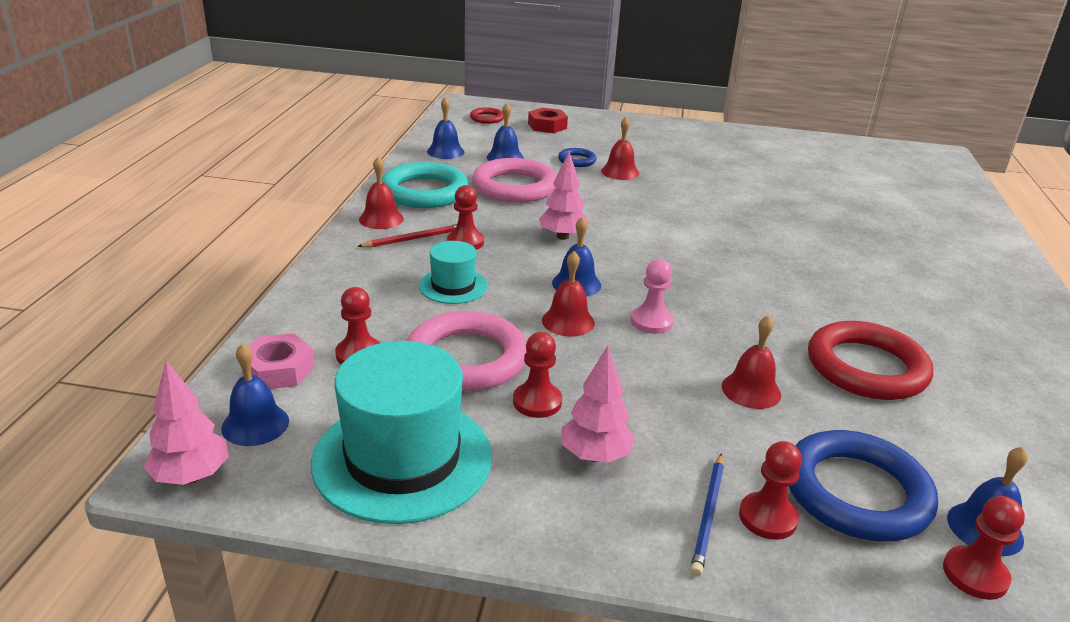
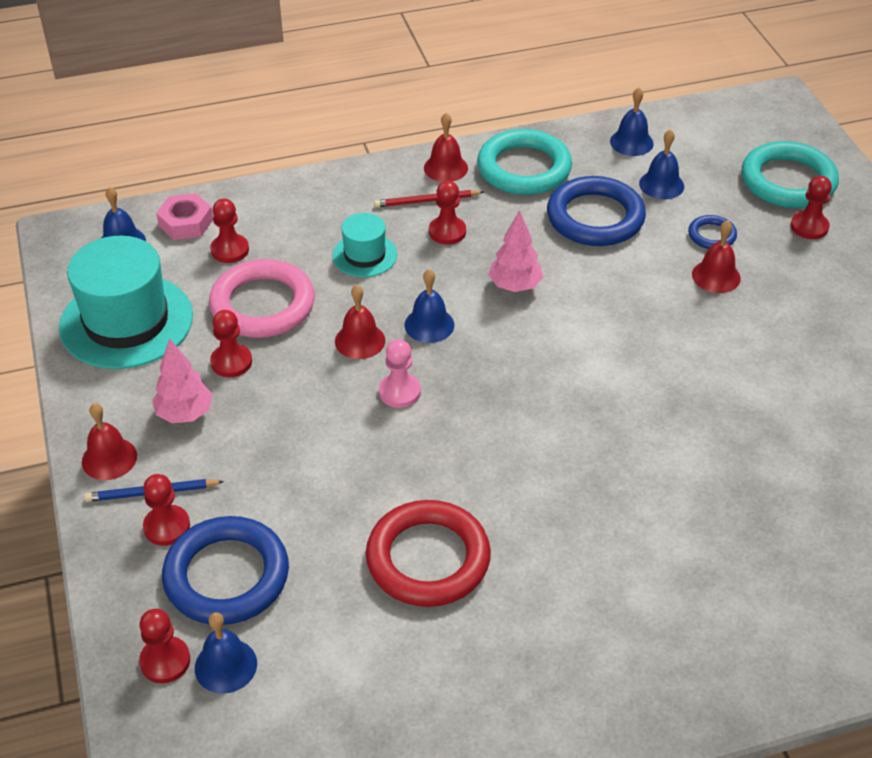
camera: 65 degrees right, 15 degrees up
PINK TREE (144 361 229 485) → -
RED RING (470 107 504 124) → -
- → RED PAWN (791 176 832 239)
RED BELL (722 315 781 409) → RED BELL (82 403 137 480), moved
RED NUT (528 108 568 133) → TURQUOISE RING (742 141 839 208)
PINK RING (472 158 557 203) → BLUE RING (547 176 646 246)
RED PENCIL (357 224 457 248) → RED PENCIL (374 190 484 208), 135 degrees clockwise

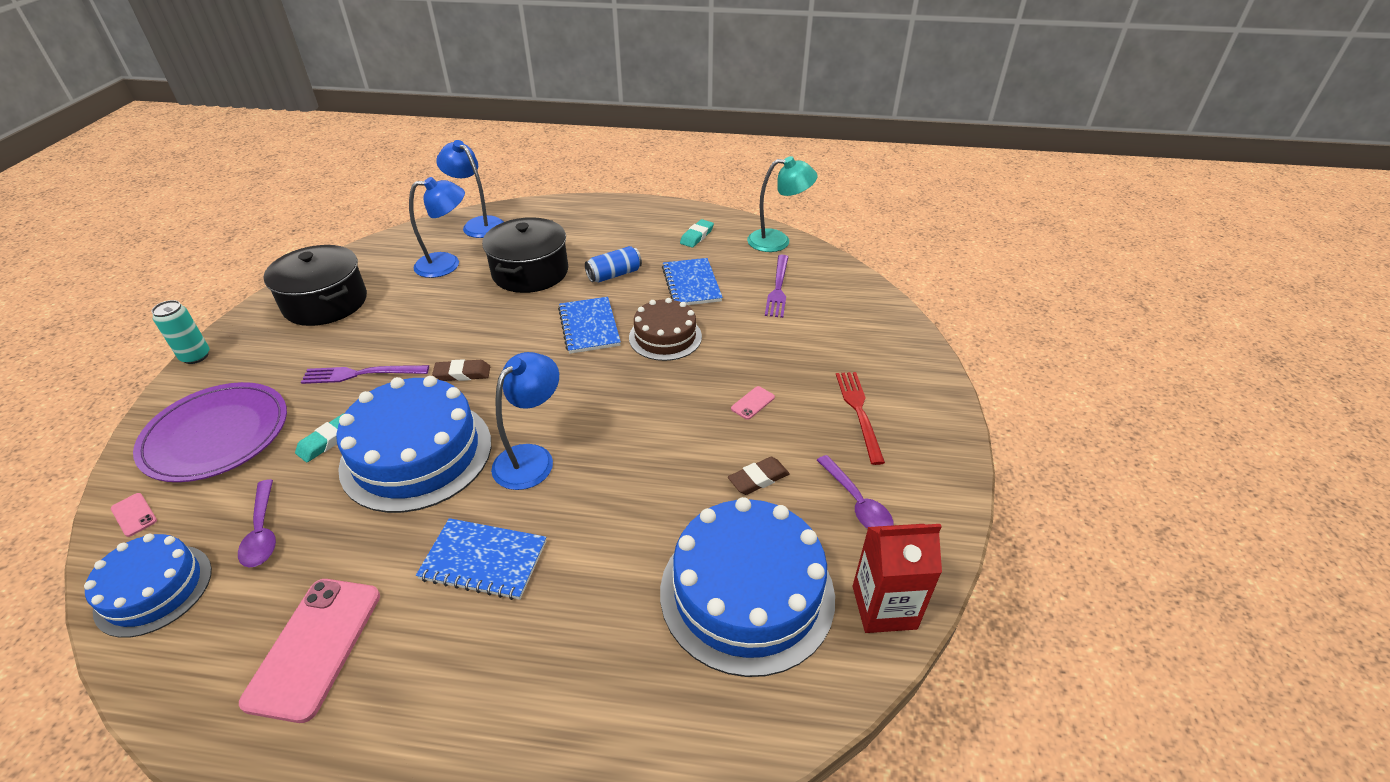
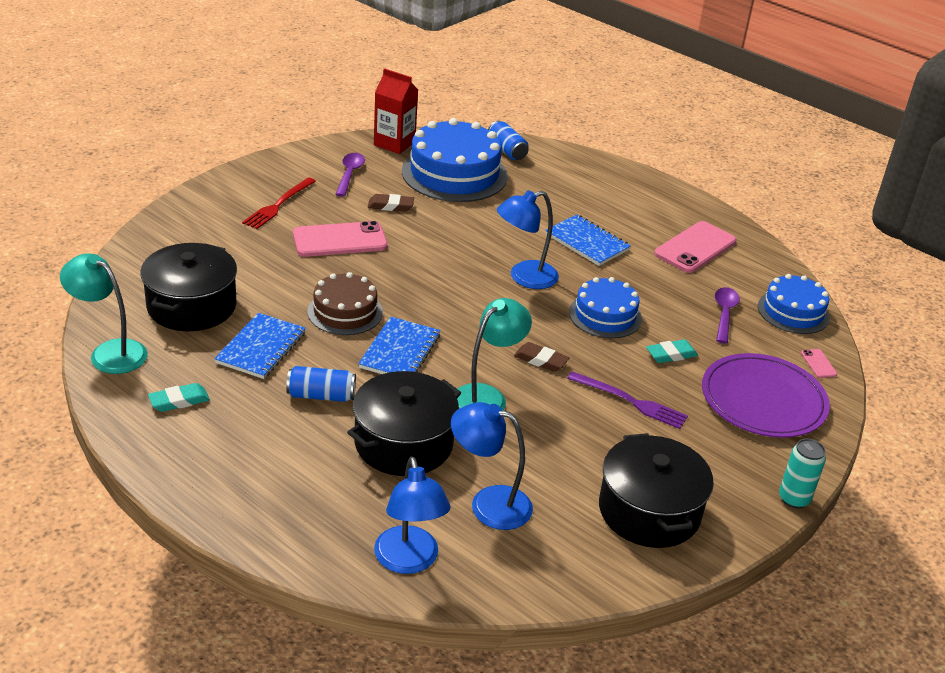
camera: 150 degrees left, 5 degrees down
- → TURQUOISE LAMP (454 298 532 411)
- → BLUE CAN (488 121 529 160)
PURPLE FORK (765 255 788 318) → BLACK POT (140 243 237 331)
BLUE CAKE (336 376 491 513) → BLUE CAKE (569 277 642 338), x0.59
PINK PHONE (731 386 775 420) → PINK PHONE (293 221 388 257), x2.33

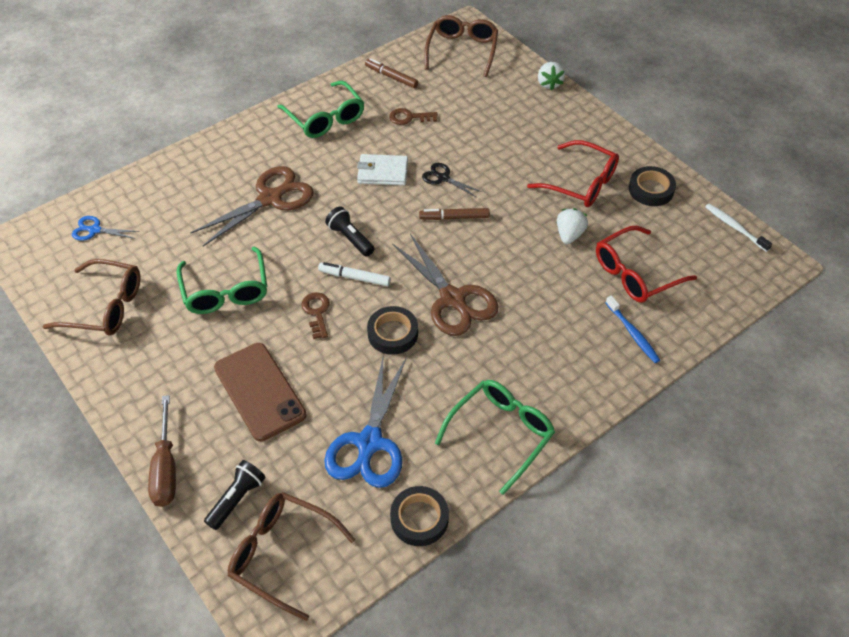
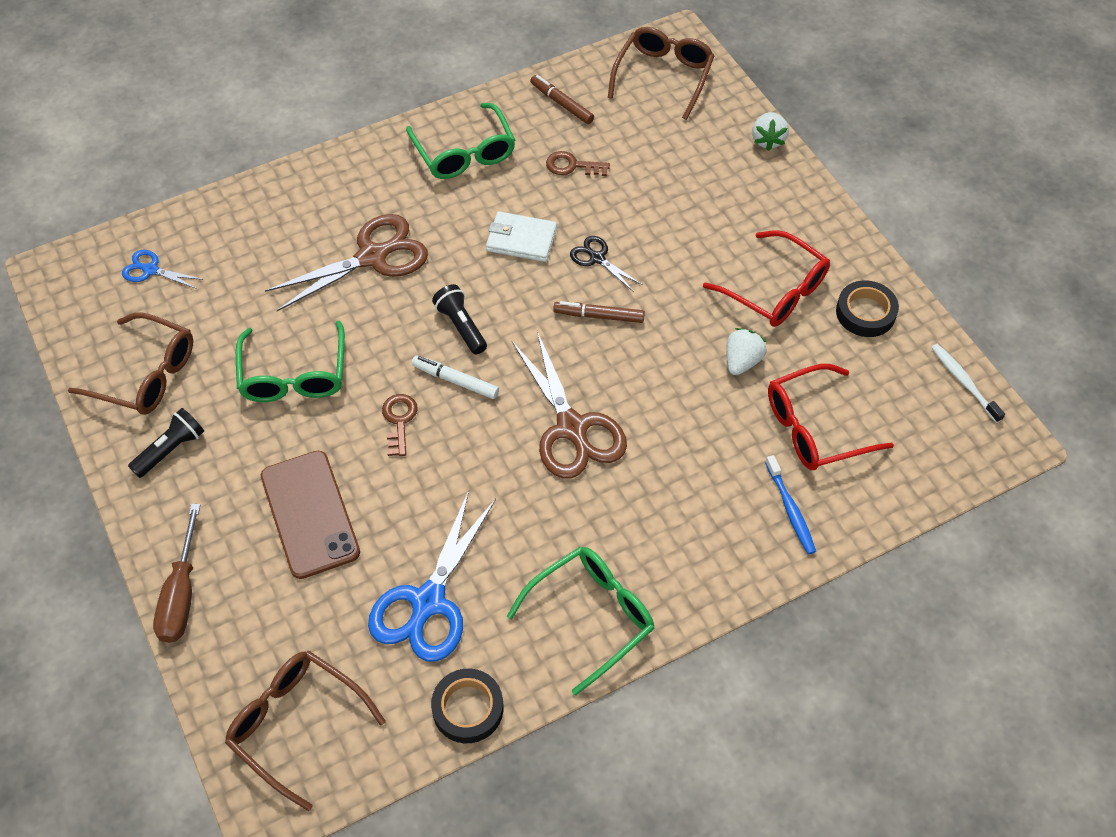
camera: 10 degrees right, 5 degrees up
BLACK TAPE (367 306 418 355) → -
BLACK FLASHLIGHT (204 460 266 530) → BLACK FLASHLIGHT (128 408 204 478), moved

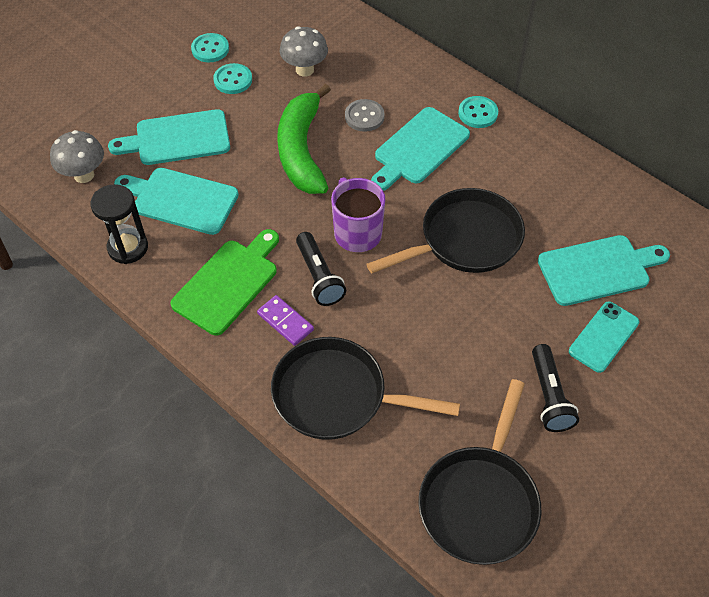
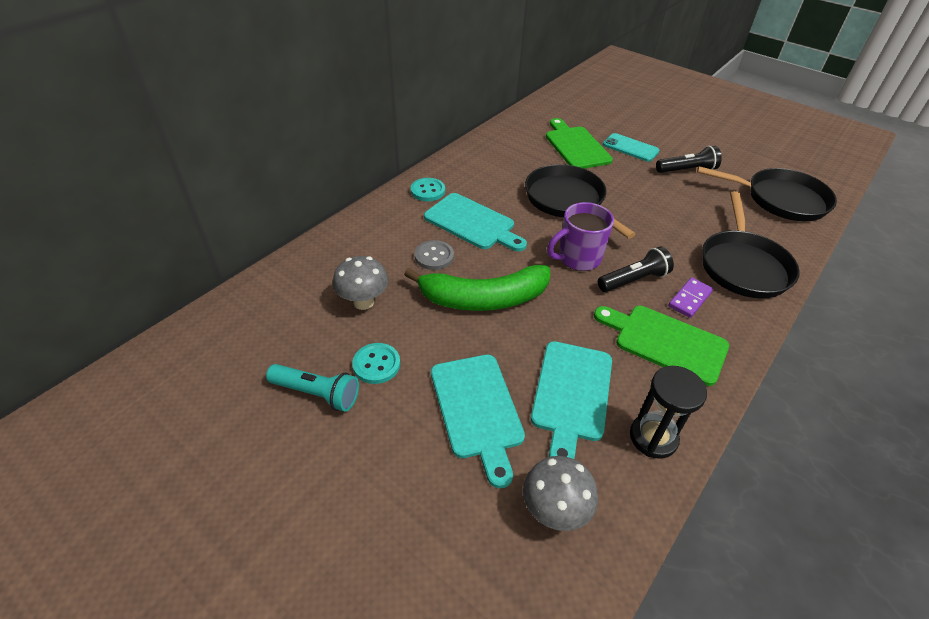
camera: 95 degrees left, 10 degrees down
TURQUOISE BUTTON (191 33 229 62) → TURQUOISE FLASHLIGHT (266 364 359 412)
TURQUOISE CUTTING BOARD (538 235 670 306) → GREEN CUTTING BOARD (546 118 613 169)

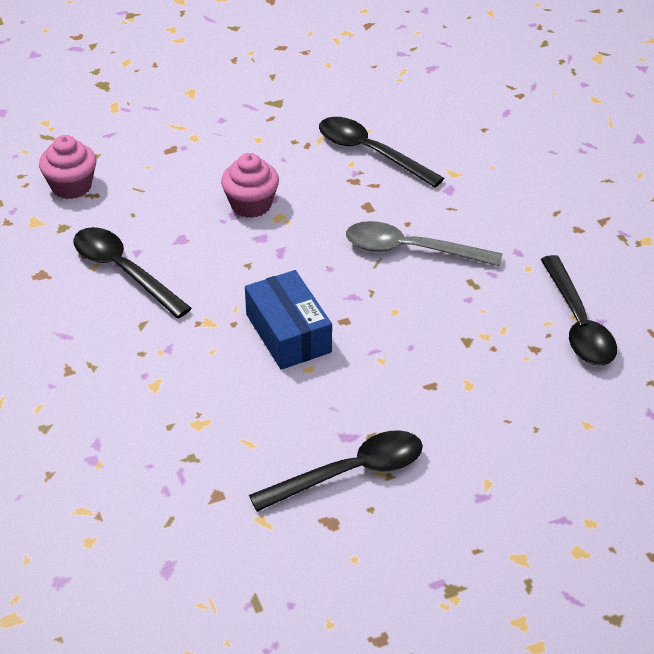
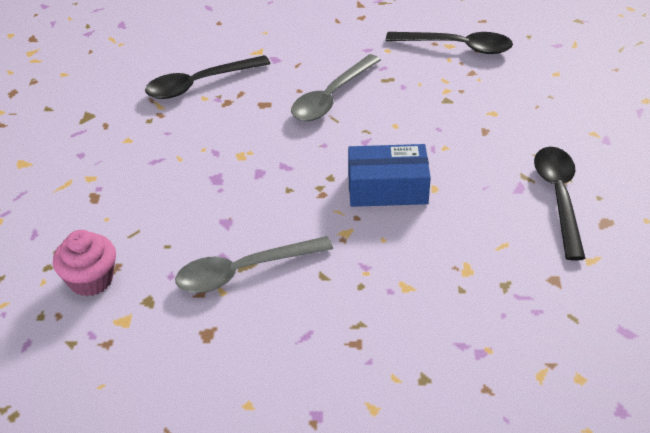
camera: 65 degrees left, 0 degrees up
PINK CUPCAKE (221 153 279 218) → -
BLACK SPOON (73 227 192 318) → GREY SPOON (175 236 333 293)

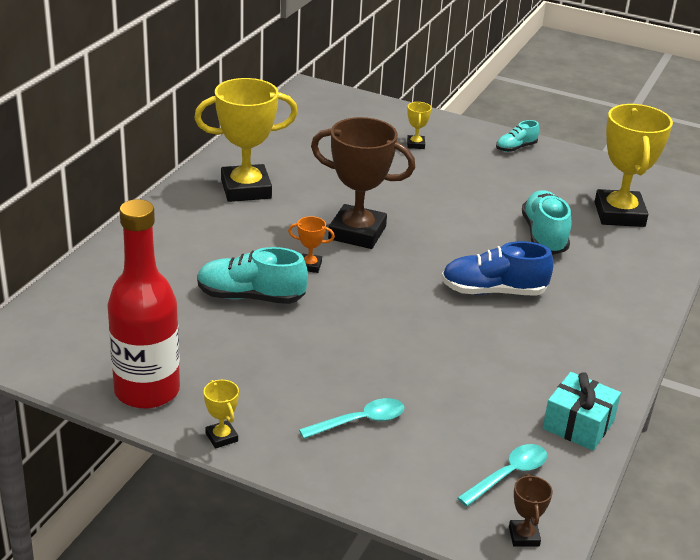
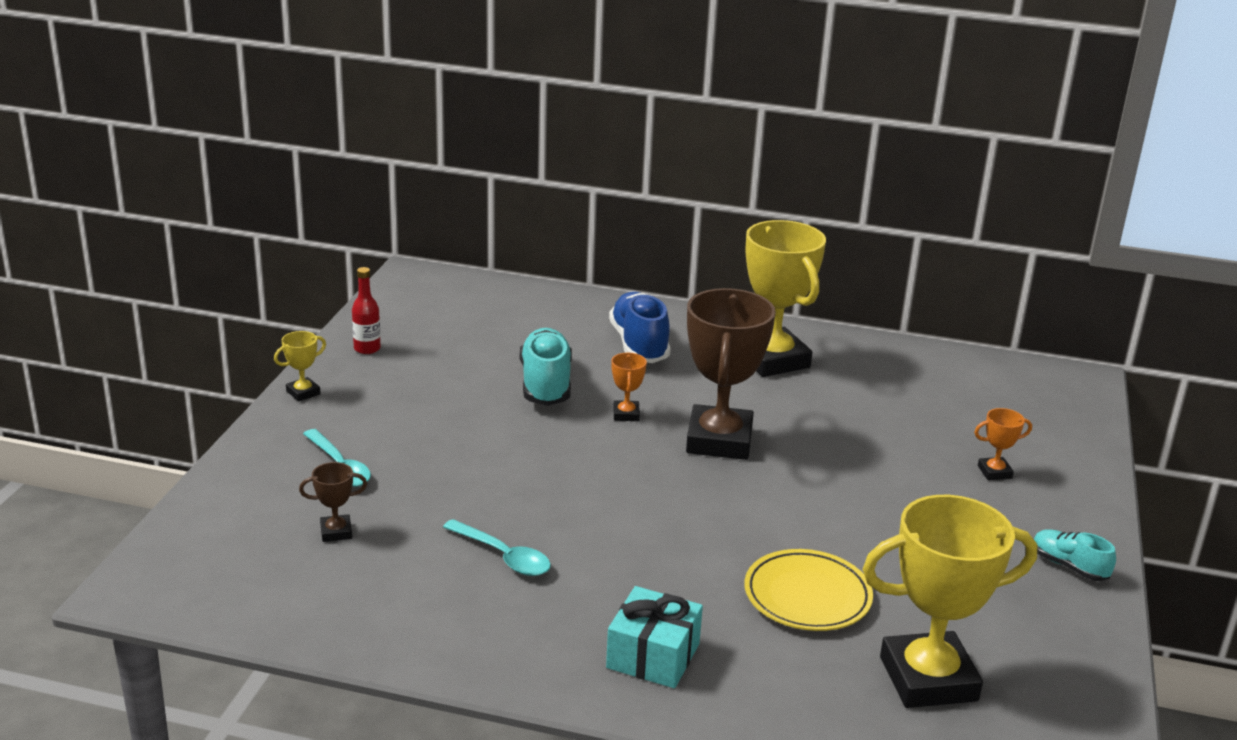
camera: 80 degrees right, 5 degrees down
BLUE SHOE (441 241 554 295) → BLUE SHOE (609 292 671 363), moved
TURQUOISE SPOON (457 444 547 507) → TURQUOISE SPOON (443 519 551 576), moved
BROWN TROPHY (509 474 553 546) → BROWN TROPHY (299 462 367 542), moved
TURQUOISE GIFT (543 372 621 451) → TURQUOISE GIFT (606 586 703 688), moved
TURQUOISE SHOE (522 190 571 255) → YELLOW PLATE (744 549 873 631)
YELLOW TROPHY (407 102 432 149) → ORANGE TROPHY (974 408 1032 480)
RED BOTTLE (107 199 180 409) → RED BOTTLE (352 267 381 354), x0.41

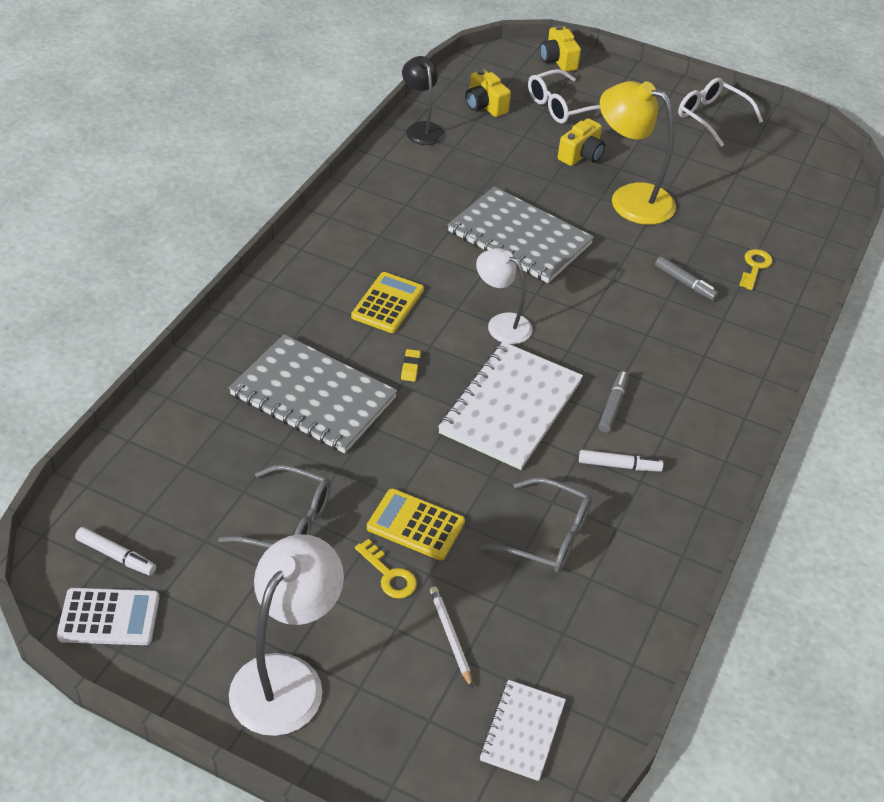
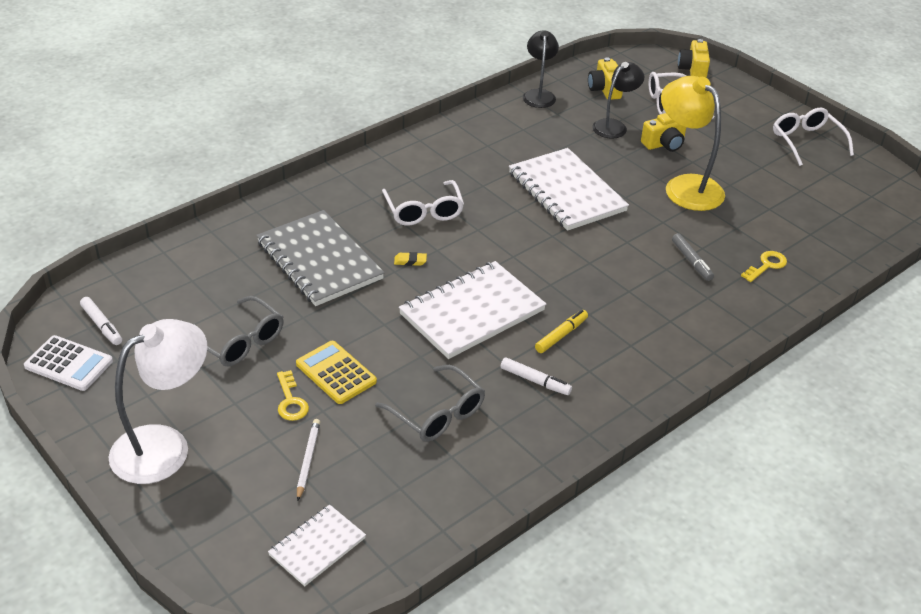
camera: 25 degrees right, 5 degrees down
WHITE LAMP (476 248 533 344) → -
- → BLACK LAMP (592 62 644 139)
YELLOW CALCULATOR (351 272 424 333) → WHITE GLASSES (382 180 464 226)
GREY NOTEBOOK (448 186 594 283) → WHITE NOTEBOOK (509 148 629 231)
GREY MARKER (599 371 629 433) → YELLOW MARKER (535 310 588 353)
YELLOW ERASER (401 349 421 382) → YELLOW ERASER (394 252 427 266), 60 degrees clockwise

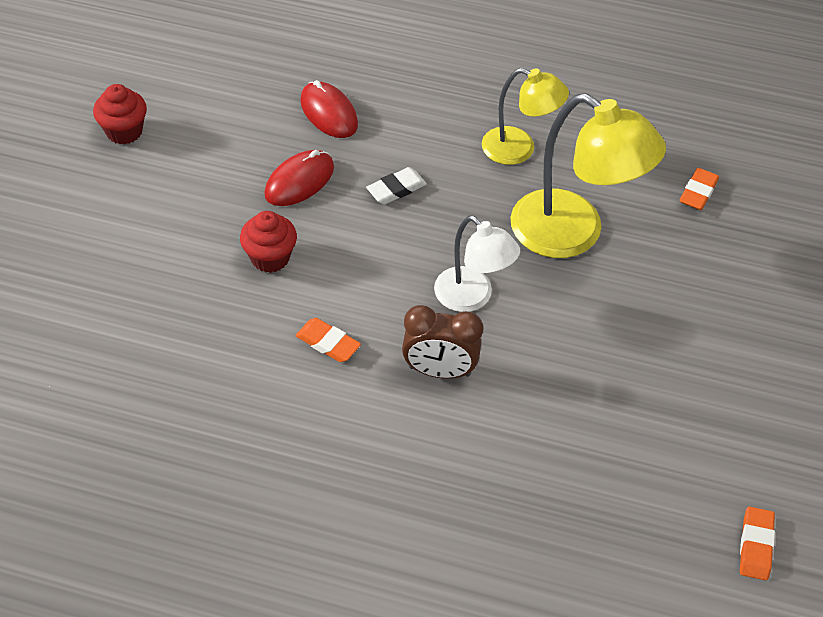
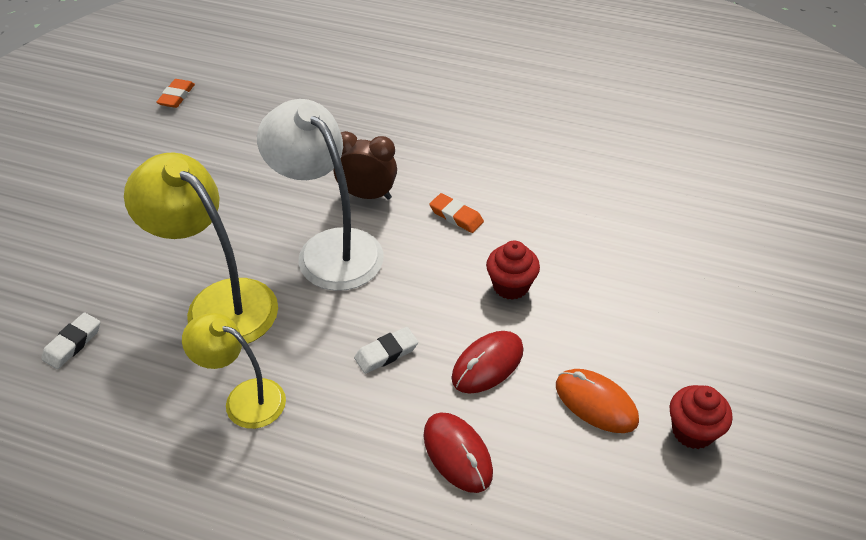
camera: 175 degrees left, 5 degrees down
- → ORANGE MOUSE (556 369 639 433)
ORANGE ERASER (679 168 719 210) → WHITE ERASER (41 312 100 369)
WHITE LAMP (434 215 520 312) → WHITE LAMP (257 99 384 291), x1.64

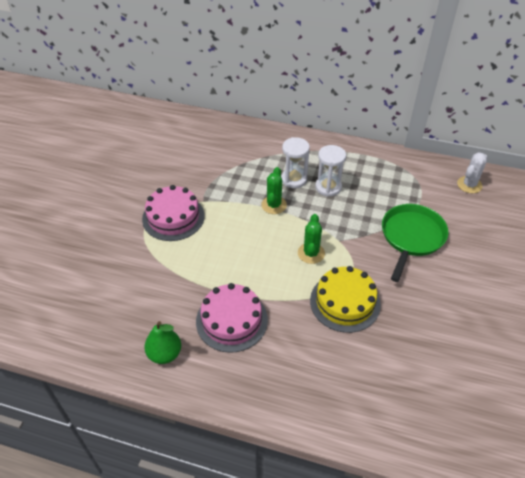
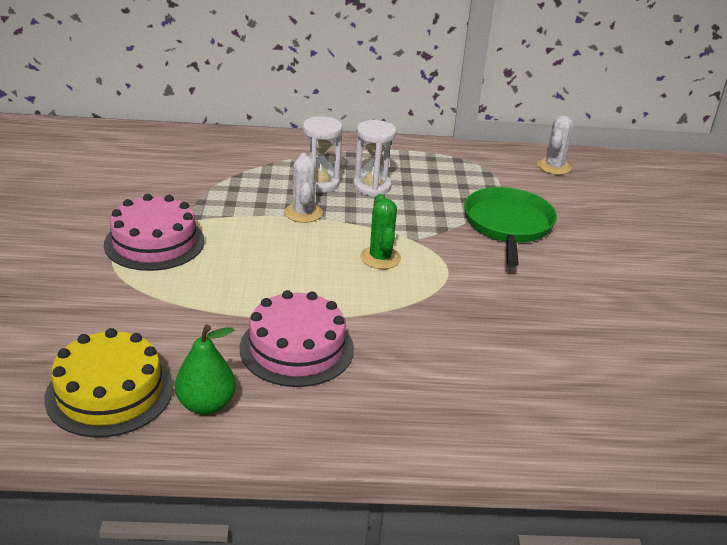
camera: 20 degrees left, 15 degrees down
YELLOW CAKE (310 266 381 333) → YELLOW CAKE (45 328 173 437), moved
GREEN CACTUS (261 167 287 214) → WHITE CACTUS (284 153 323 223)

